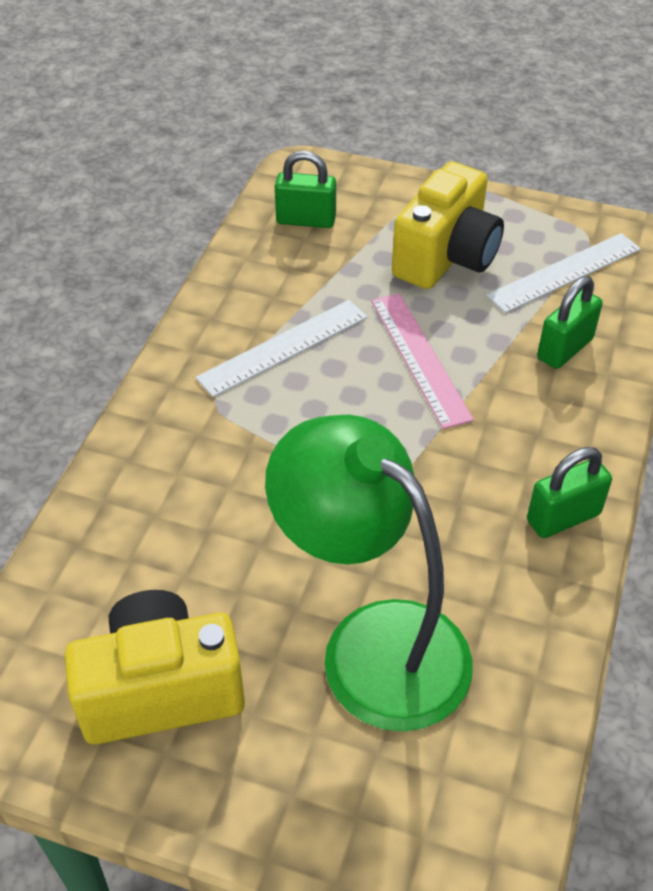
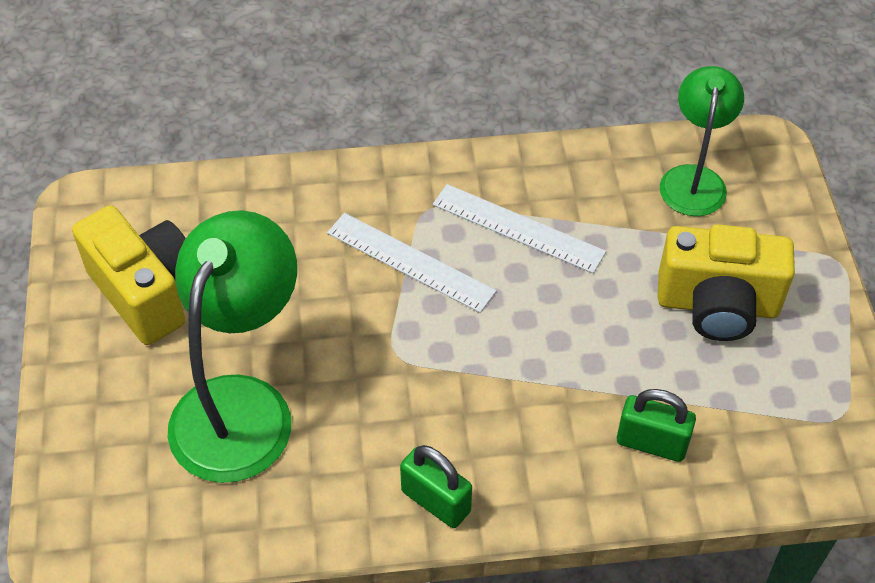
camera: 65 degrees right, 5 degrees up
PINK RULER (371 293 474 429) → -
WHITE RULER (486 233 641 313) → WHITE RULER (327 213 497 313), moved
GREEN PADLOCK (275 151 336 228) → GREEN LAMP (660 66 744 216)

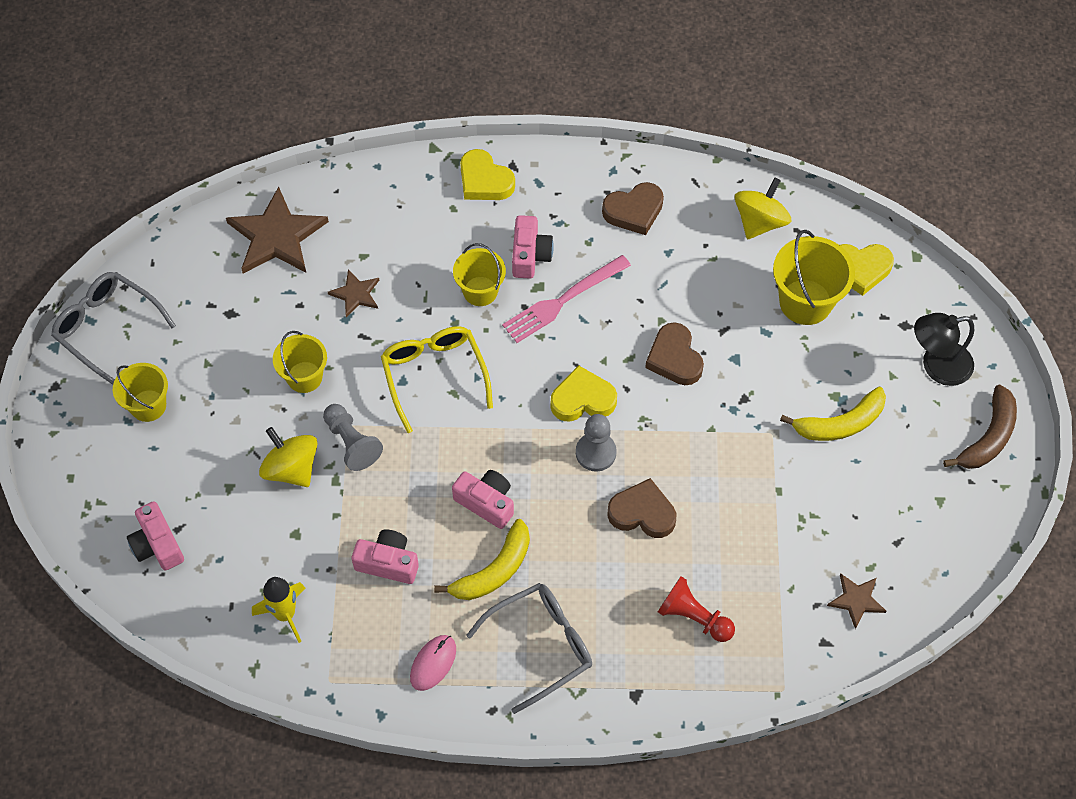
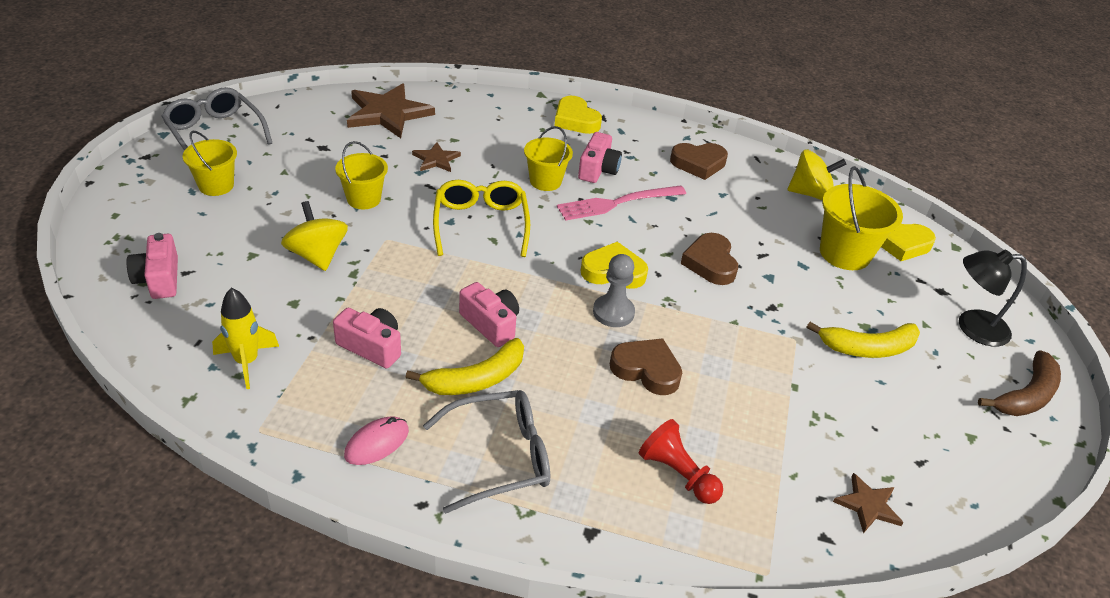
camera: 10 degrees right, 20 degrees down
GREY PAWN (323 404 383 471) → -
YELLOW SPINNING TOP (735 177 791 239) → YELLOW SPINNING TOP (788 150 846 200), 45 degrees clockwise

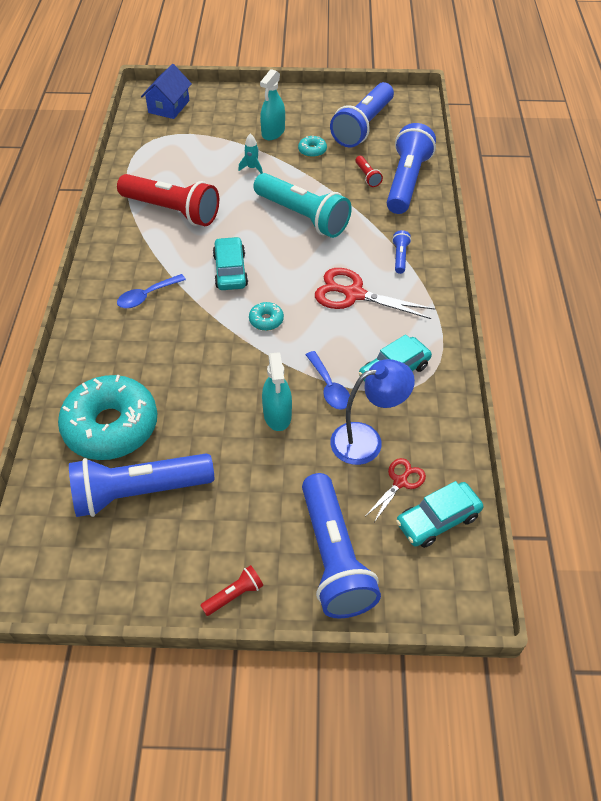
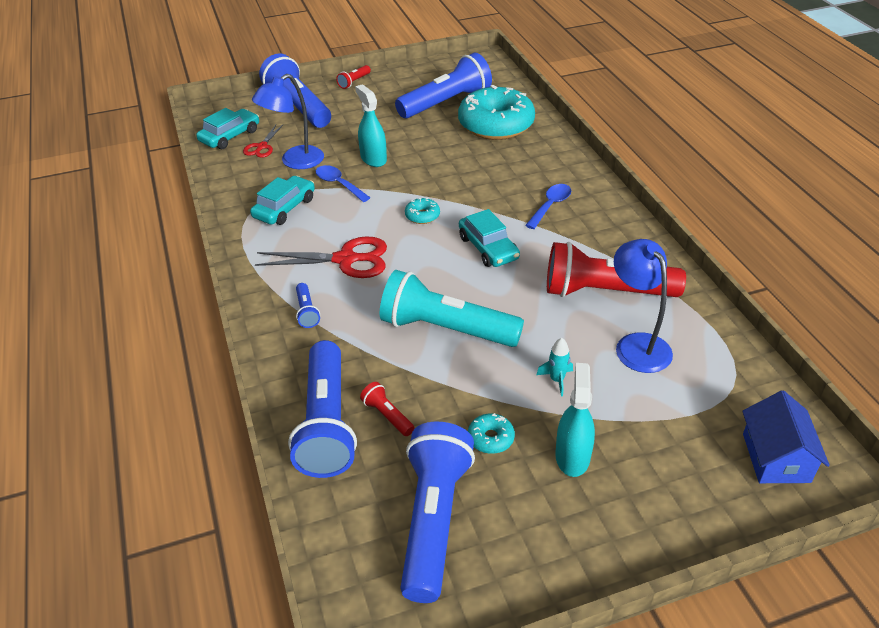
camera: 160 degrees right, 10 degrees down
- → BLUE LAMP (614 239 673 373)

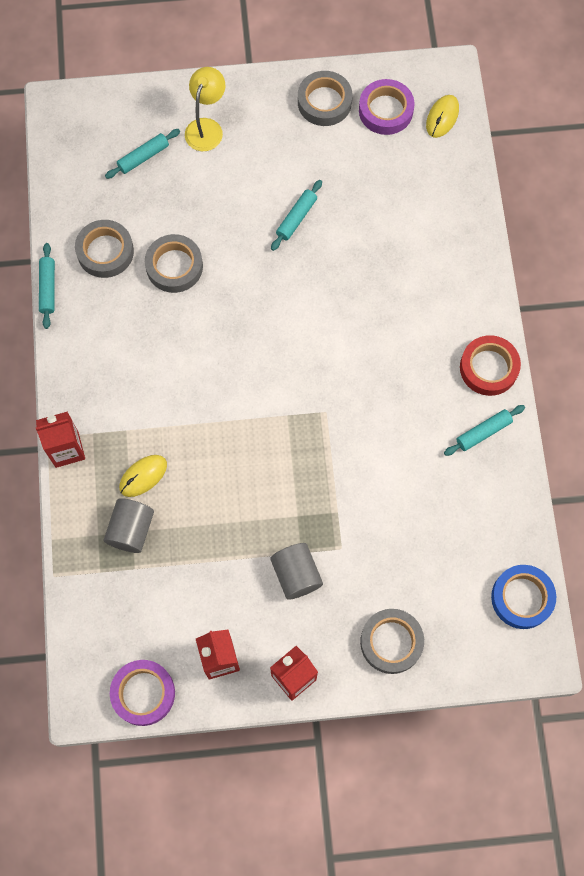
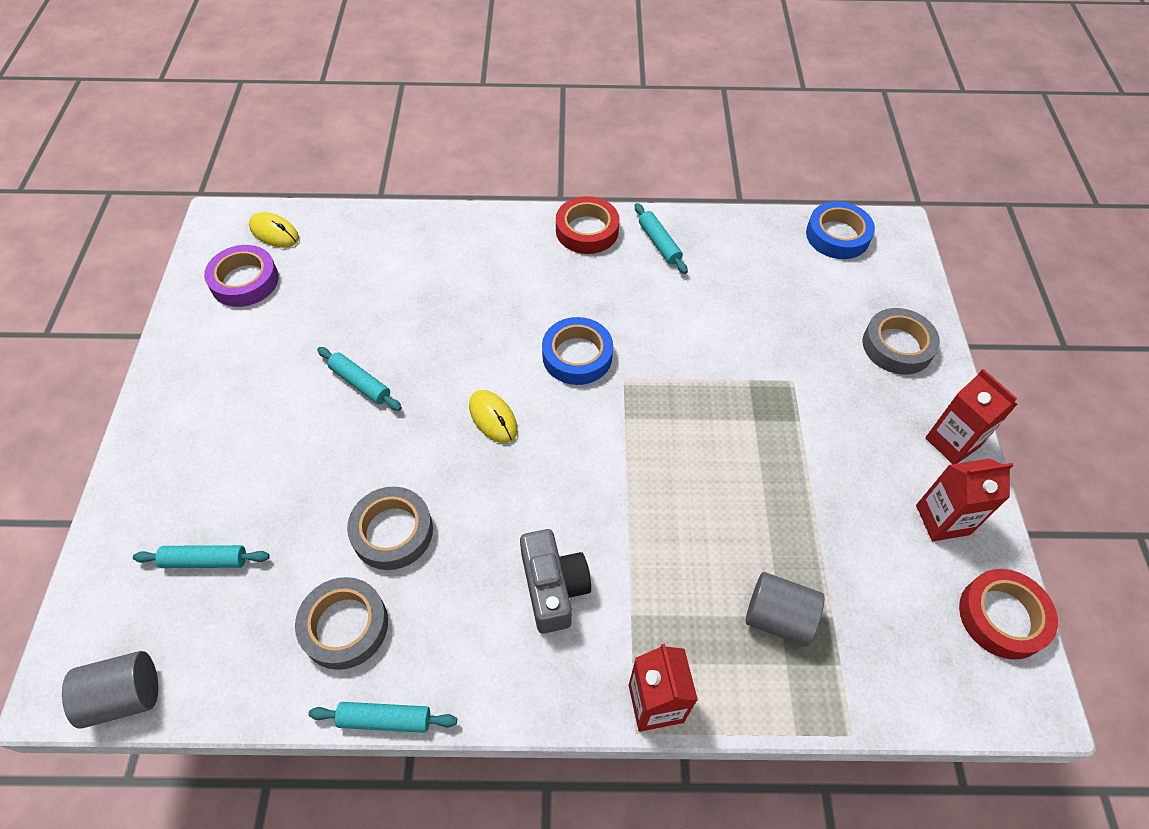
camera: 85 degrees left, 15 degrees down
YELLOW LAMP (185 67 225 151) → -
GREY TAPE (298 71 352 126) → -
- → GREY CAMERA (520 529 591 634)
- → BLUE TAPE (542 317 613 385)
YELLOW MOUSE (119 455 167 497) → YELLOW MOUSE (469 390 518 443), moved
GREY CYLINDER (270 543 323 599) → GREY CYLINDER (62 651 158 729), moved
PURPLE TAPE (110 660 175 726) → RED TAPE (959 569 1058 660)
TURQUOISE ROLLING PIN (105 129 180 179) → TURQUOISE ROLLING PIN (133 545 269 568), 60 degrees counterclockwise

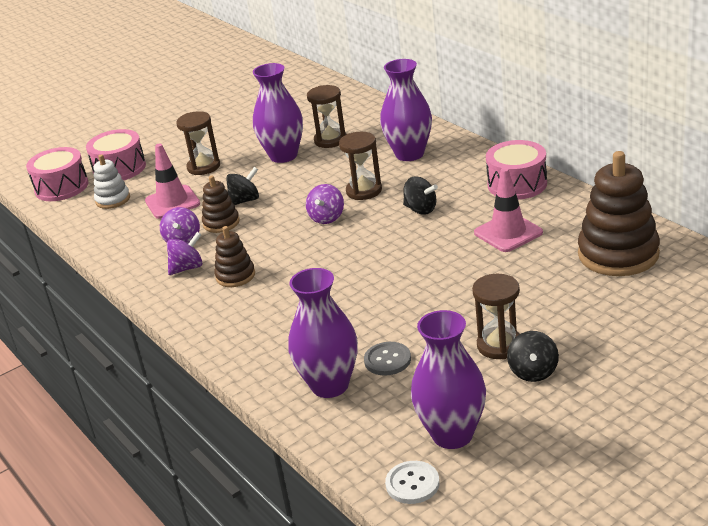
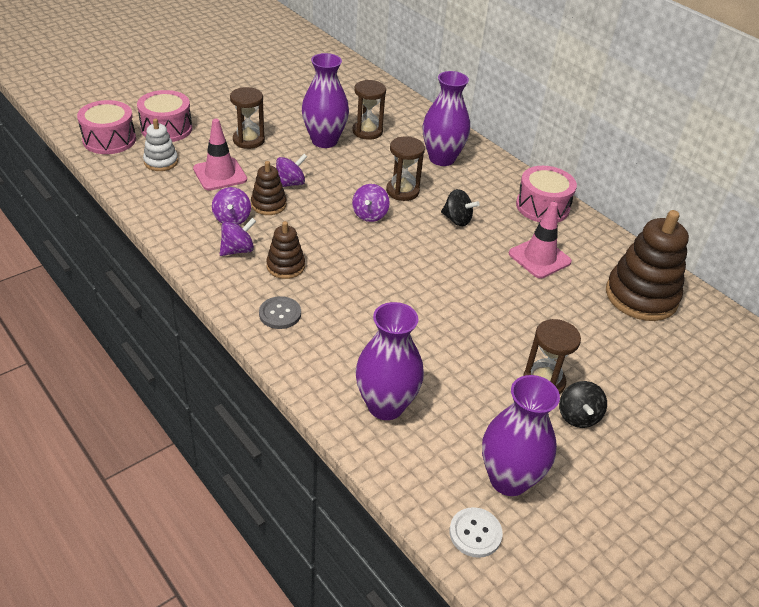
camera: 10 degrees left, 10 degrees up
GREY BUTTON (364 342 411 376) → GREY BUTTON (259 296 301 329), moved
BLACK SPINNING TOP (226 167 259 205) → PURPLE SPINNING TOP (276 154 307 187)

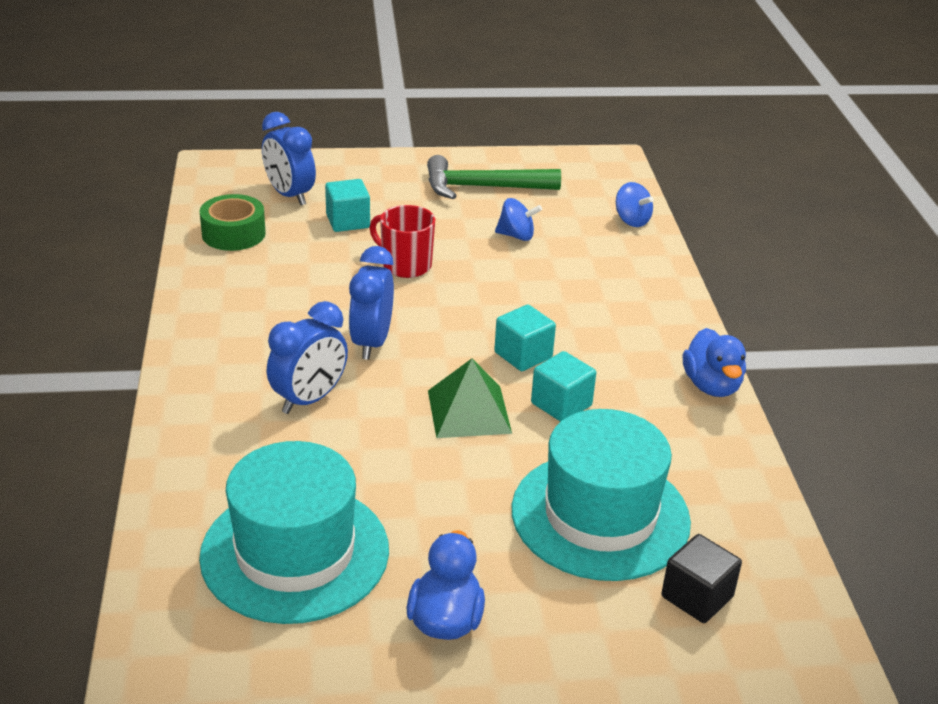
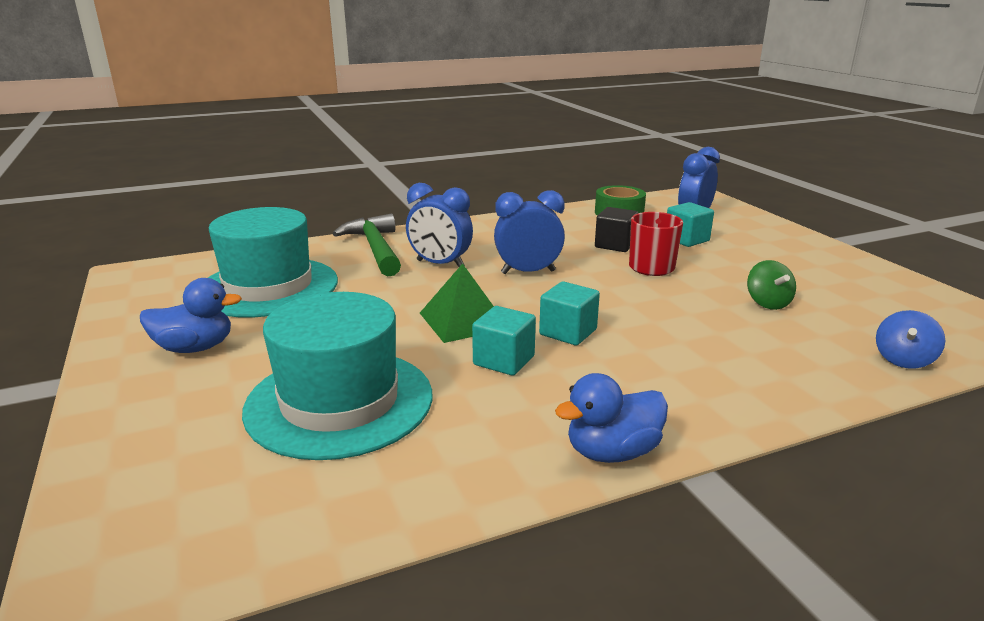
camera: 75 degrees right, 10 degrees down
GREEN HAMMER (427 155 561 199) → GREEN HAMMER (333 213 401 277), moved
BLACK CUBE (661 534 742 623) → BLACK CUBE (595 207 638 252), moved
BLUE SPINNING TOP (495 198 542 241) → GREEN SPINNING TOP (747 260 796 310)

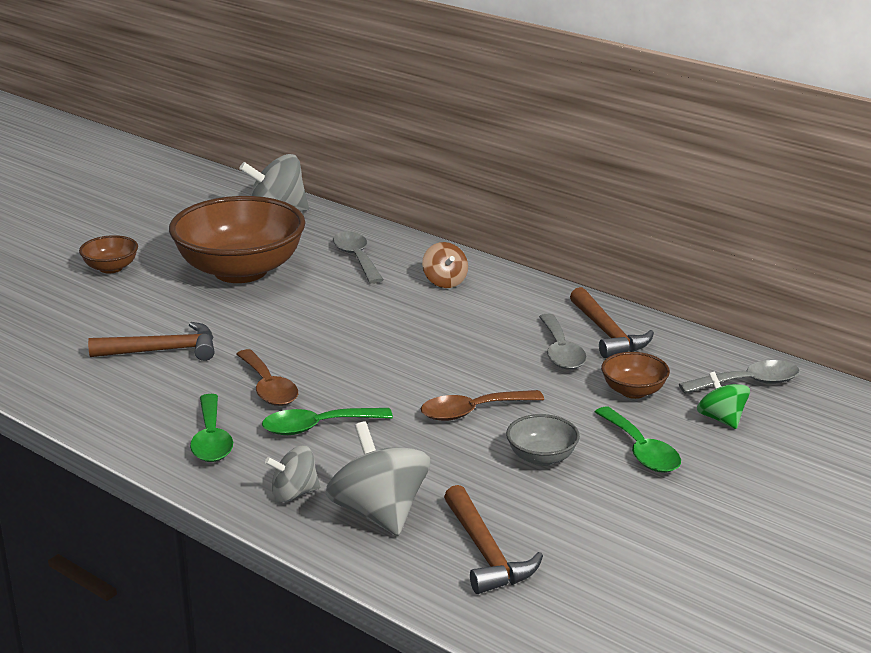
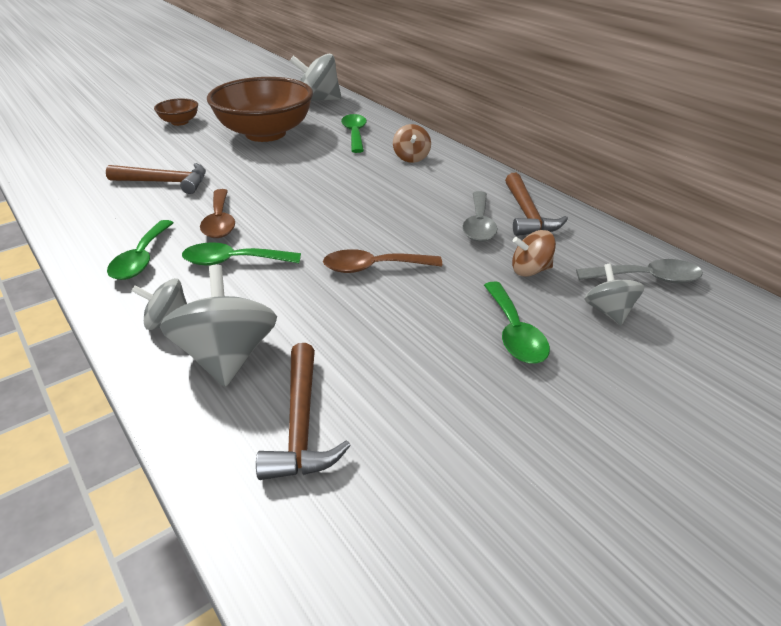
camera: 15 degrees right, 10 degrees up
GREY BOWL (506 414 580 466) → -
BROWN BOWL (601 352 670 399) → BROWN SPINNING TOP (512 230 556 277)
GREY SPOON (333 231 383 284) → GREEN SPOON (341 114 367 153)
GREEN SPINNING TOP (697 372 750 429) → GREY SPINNING TOP (584 264 644 325)

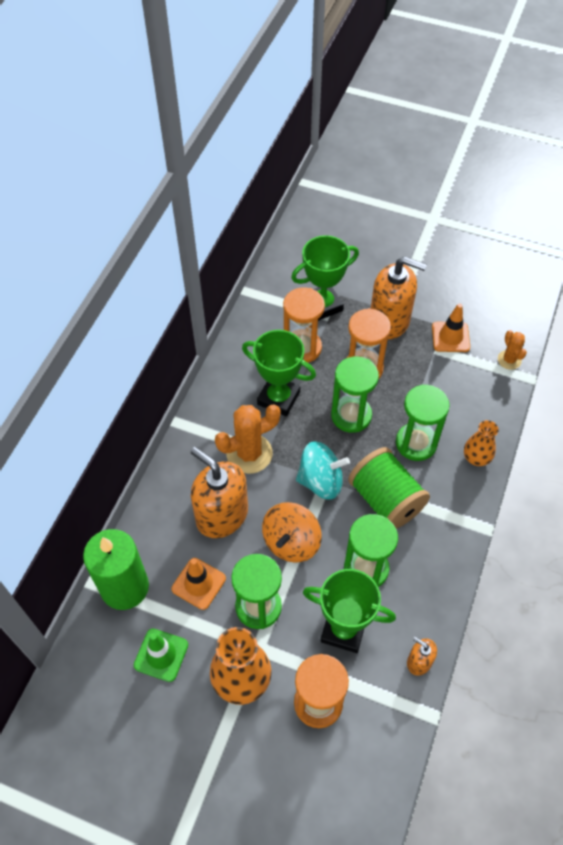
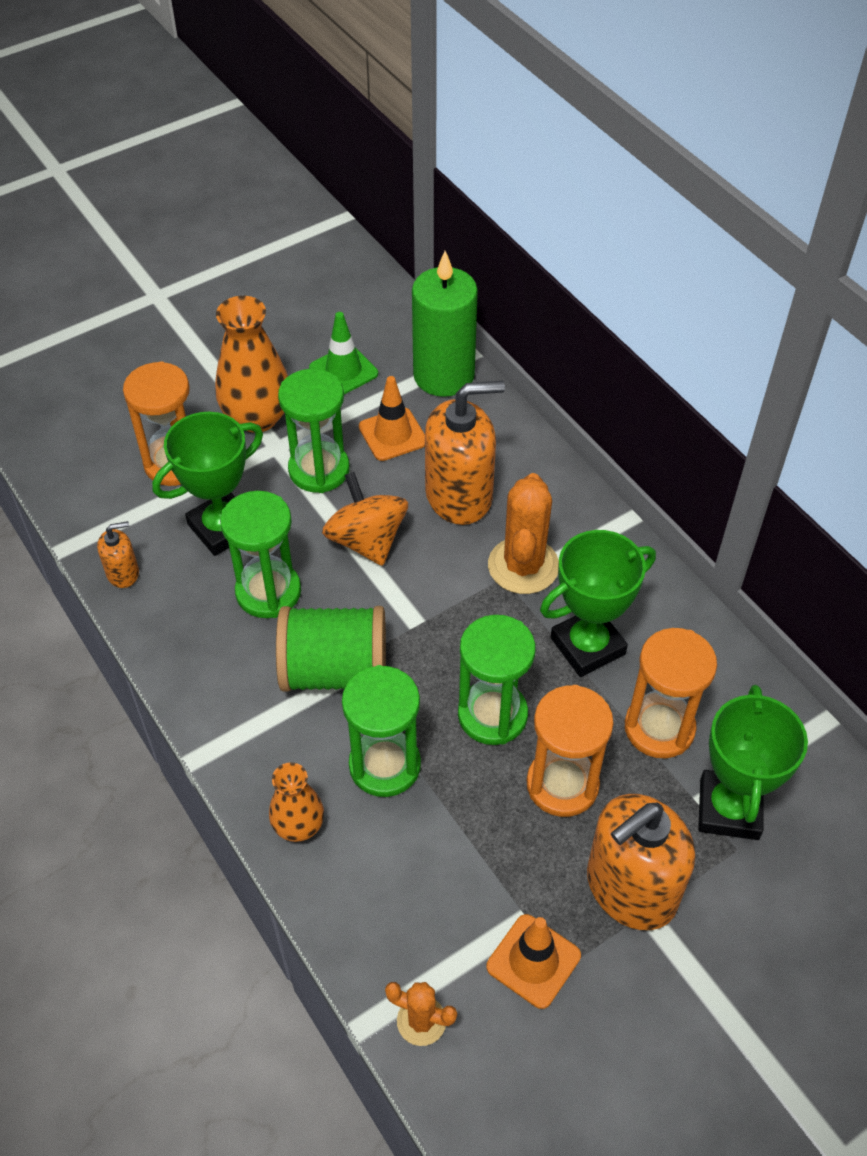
camera: 125 degrees right, 5 degrees down
TURQUOISE SPINNING TOP (296 441 350 500) → -

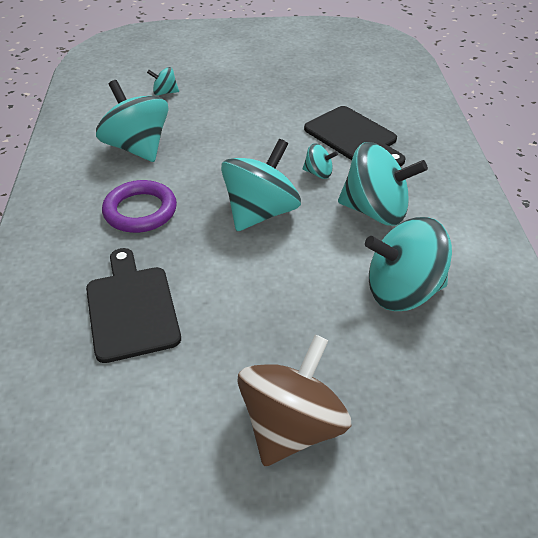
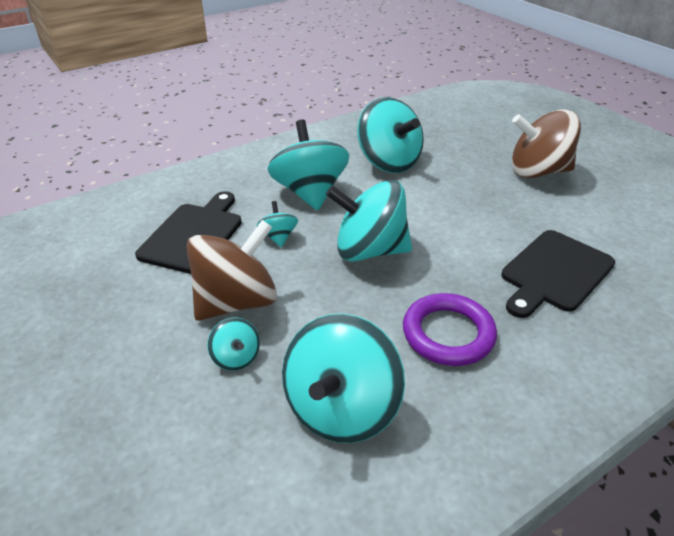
camera: 120 degrees left, 5 degrees down
- → BROWN SPINNING TOP (187 220 277 321)
TURQUOISE SPINNING TOP (147 67 179 96) → TURQUOISE SPINNING TOP (208 317 260 371), moved

